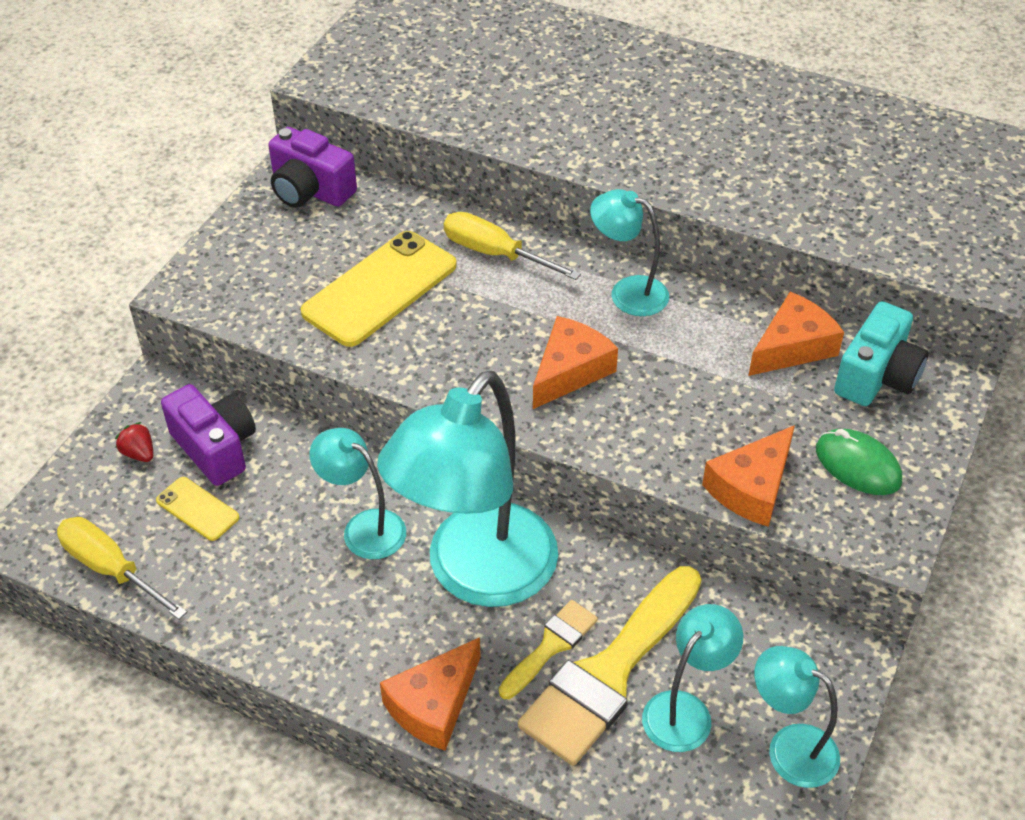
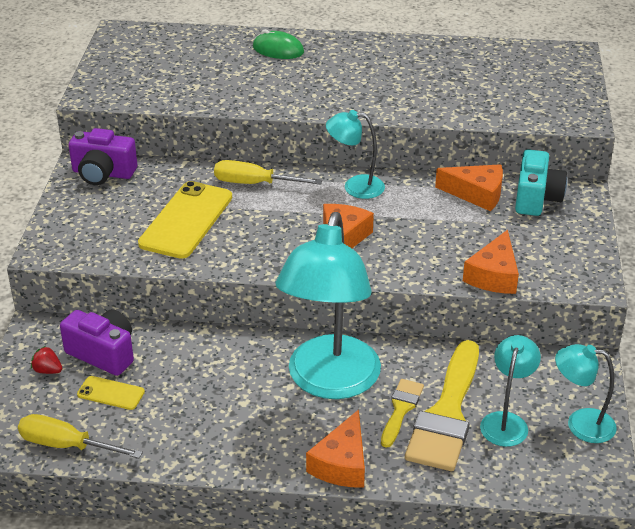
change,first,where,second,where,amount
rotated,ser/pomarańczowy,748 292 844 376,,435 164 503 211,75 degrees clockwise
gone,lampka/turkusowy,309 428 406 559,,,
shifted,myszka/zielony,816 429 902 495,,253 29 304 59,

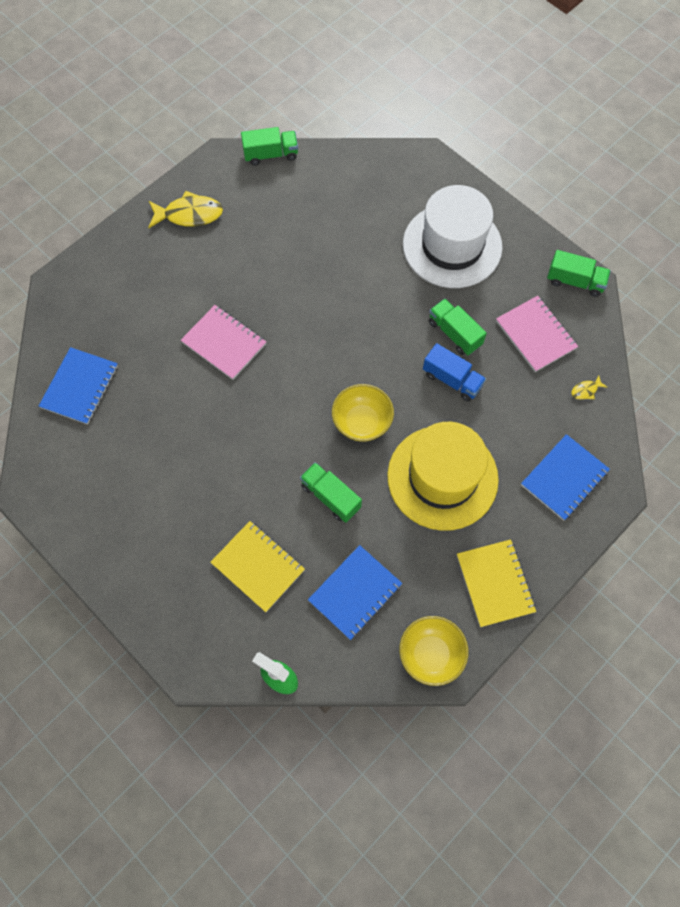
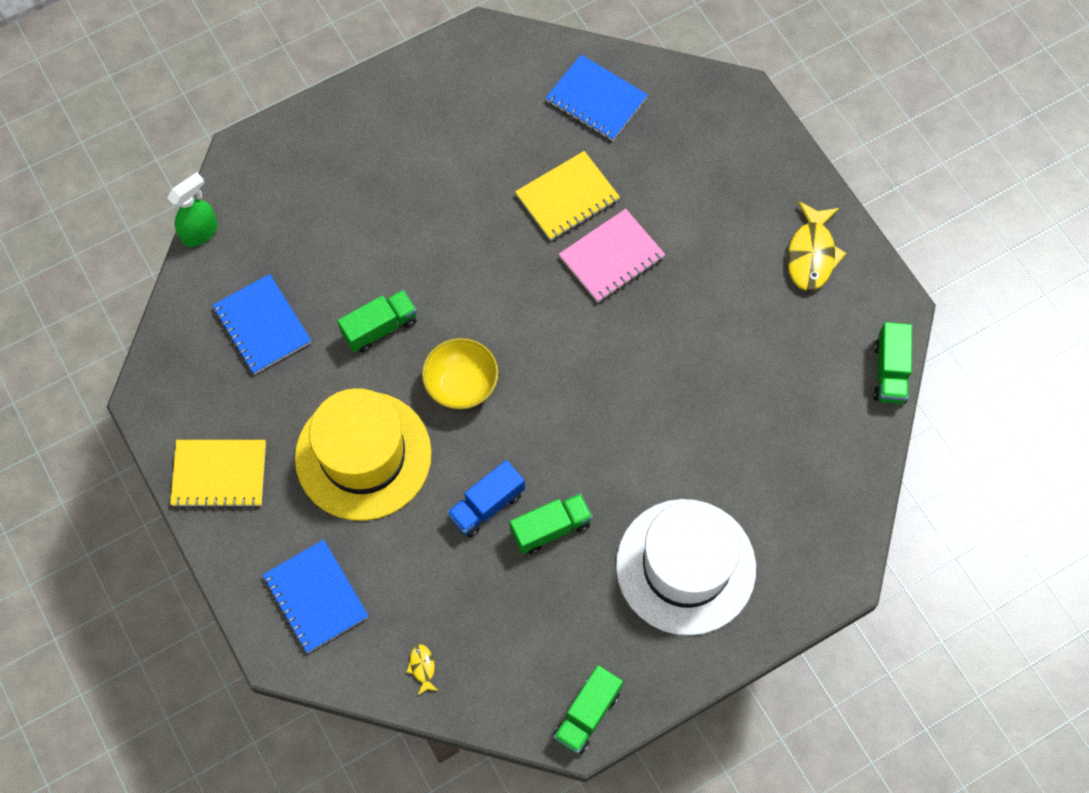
change,first,where,second,where,amount
gone,zeszyt/różowy,496 296 578 372,,,
shifted,zeszyt/żółty,210 521 305 612,,515 151 620 241,
gone,miska/żółty,399 616 468 686,,,

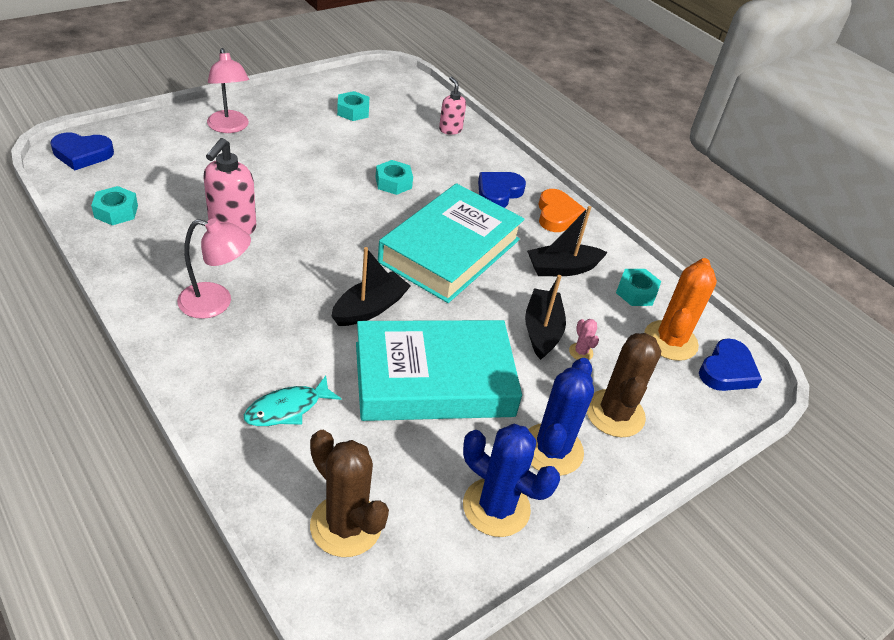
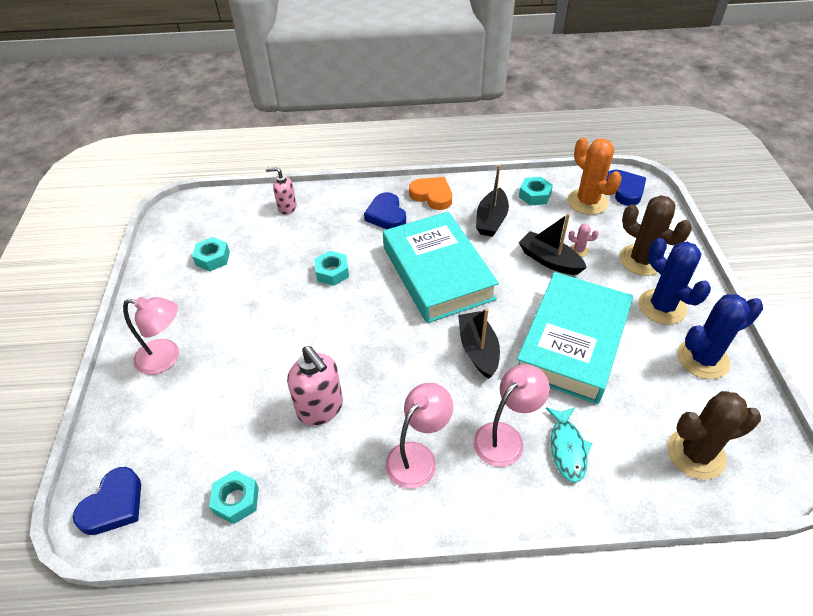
change,first,where,second,where,amount
new,,,lampka/różowy,473 364 550 467,

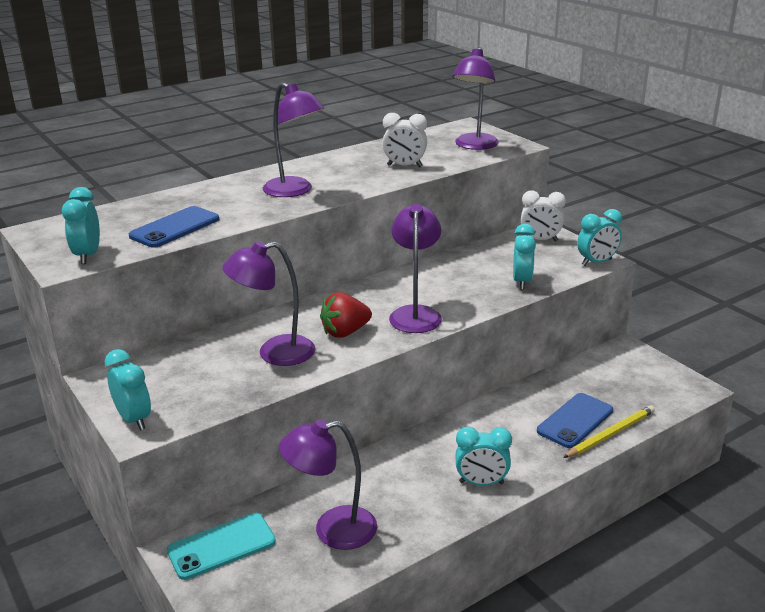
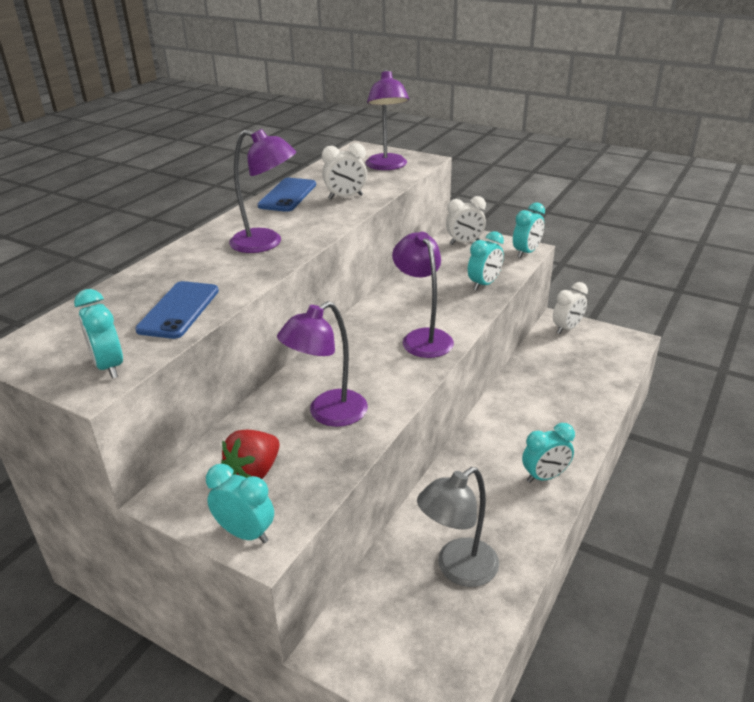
change,first,where,second,where,amount
rotated,budzik/turkusowy,513 224 536 290,,468 231 504 290,60 degrees clockwise
shifted,truskawka/czerwony,320 292 372 338,,221 430 280 479,
shifted,telefon/niebieski,537 393 613 448,,258 178 316 212,
gone,ołówek/żółty,563 405 655 458,,,
repainted,lampka/fioletowy,279 419 377 550,lampka/szary,417 467 499 587,
gone,telefon/turkusowy,167 513 276 580,,,
new,,,budzik/biały,553 282 588 334,

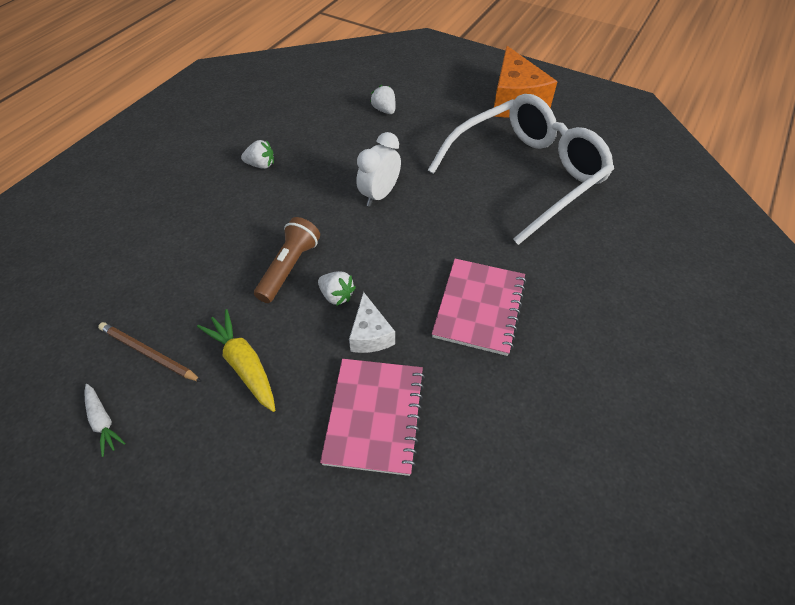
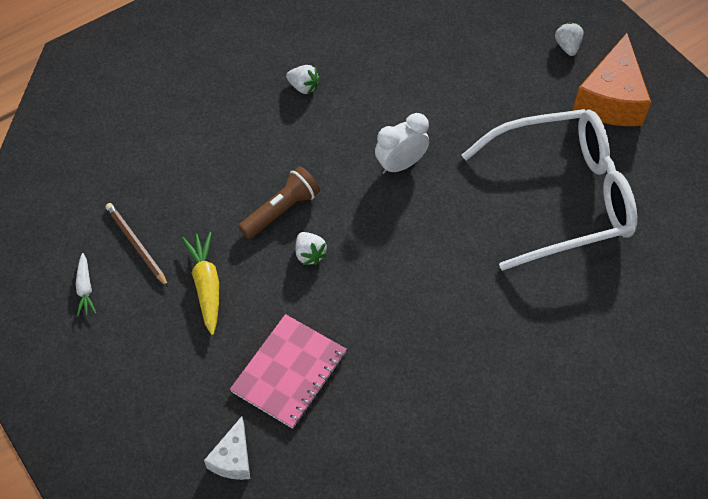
change,first,where,second,where,amount
shifted,truskawka/biały,370 85 395 114,,555 22 584 56,
gone,zeszyt/różowy,432 259 526 356,,,
shifted,ser/biały,349 292 395 353,,204 416 250 480,

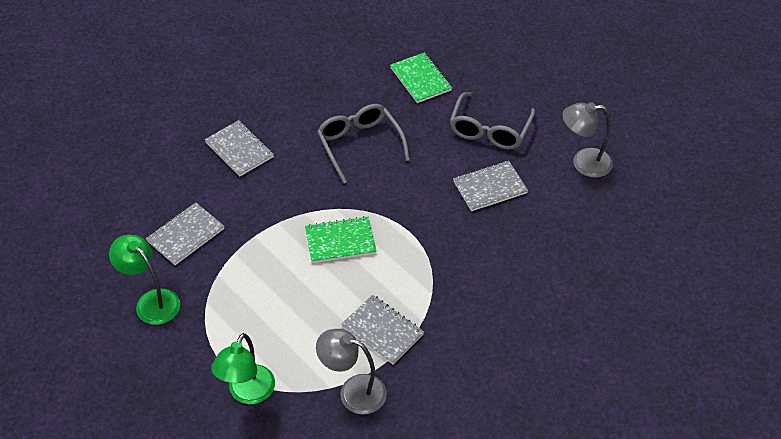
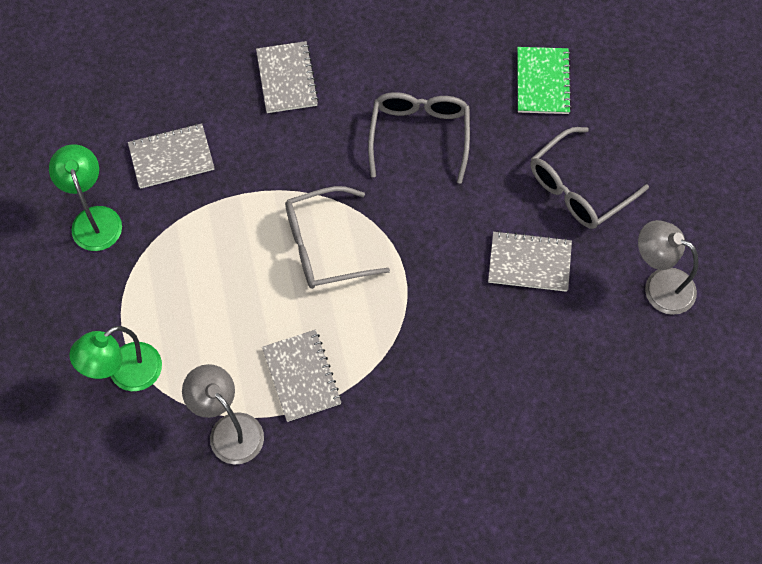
change,first,where,second,where,amount
swapped,zeszyt/zielony,305 216 376 263,okulary/szary,285 186 390 289,

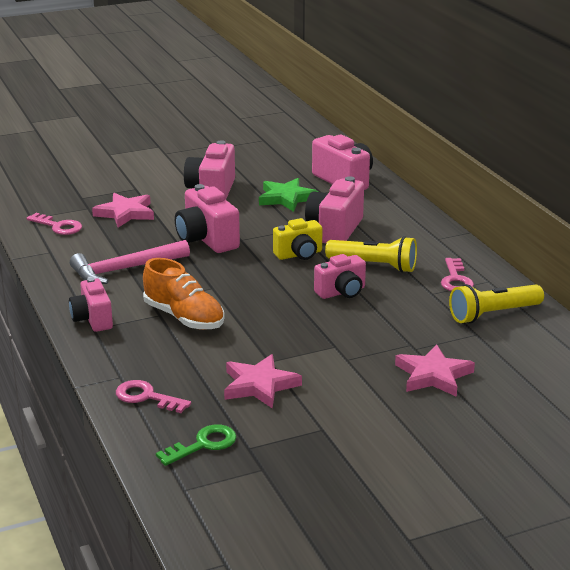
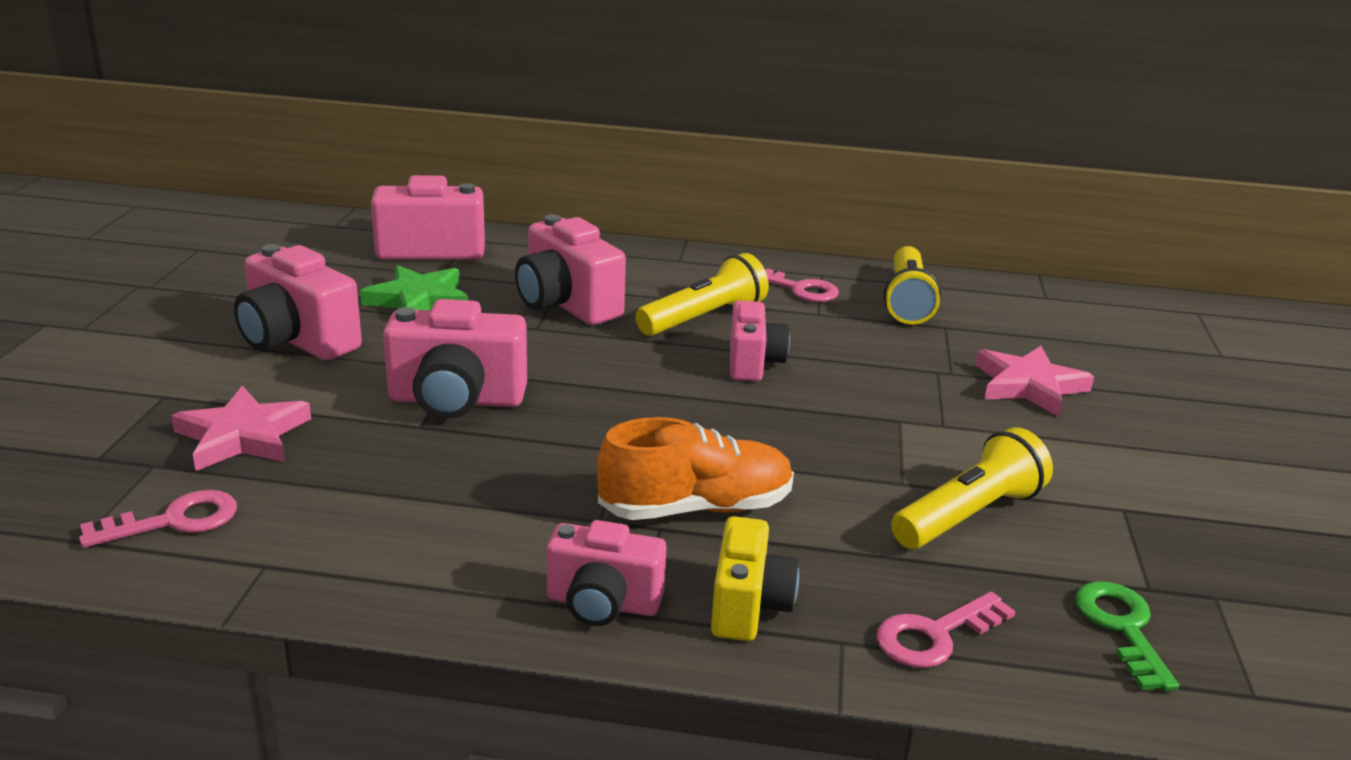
change,first,where,second,where,amount
shifted,aparat fotograficzny/żółty,273 218 323 260,,711 516 799 641,
gone,młotek/różowy,70 240 190 284,,,
swapped,gwiazda/różowy,224 354 302 409,latarka/żółty,891 427 1053 549,

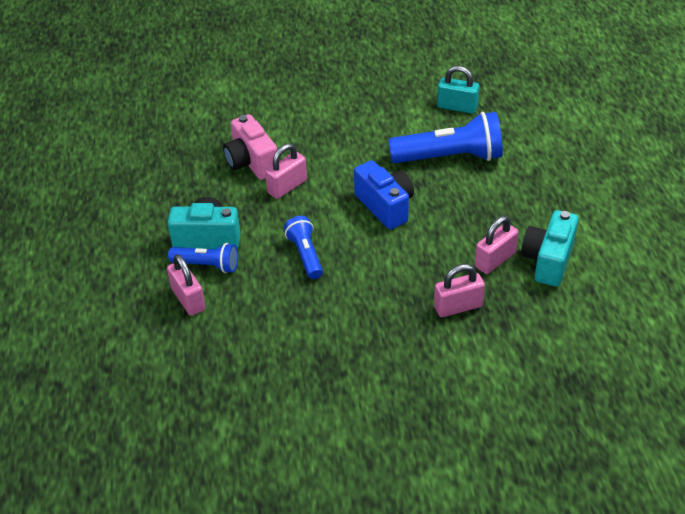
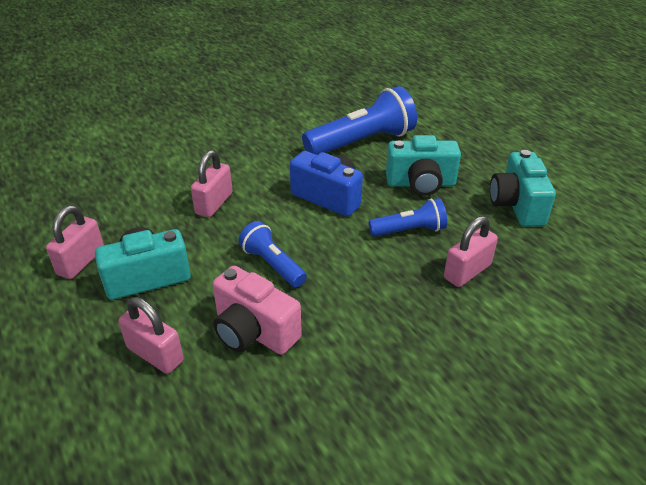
change,first,where,second,where,amount
gone,kłódka/turkusowy,437 66 480 114,,,
shifted,aparat fotograficzny/różowy,223 114 277 180,,212 266 302 355,
shifted,kłódka/różowy,475 216 519 274,,46 205 104 279,
shifted,latarka/niebieski,168 243 238 273,,368 198 447 237,
new,,,aparat fotograficzny/turkusowy,386 135 461 196,

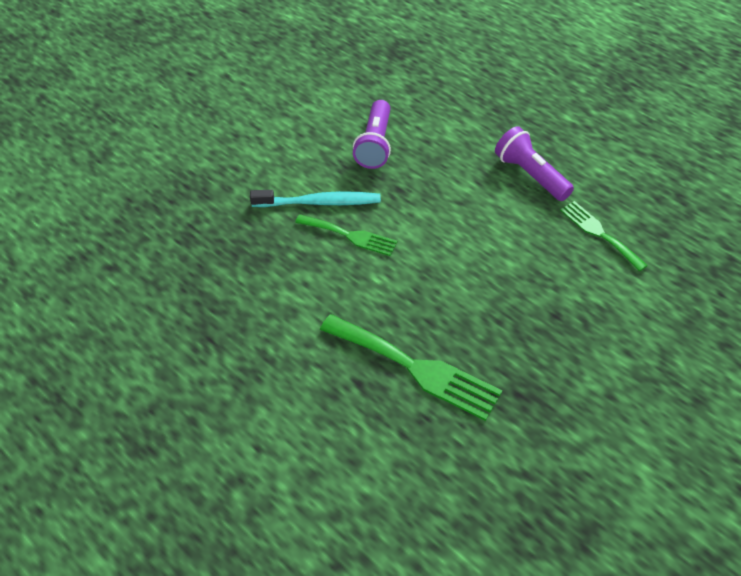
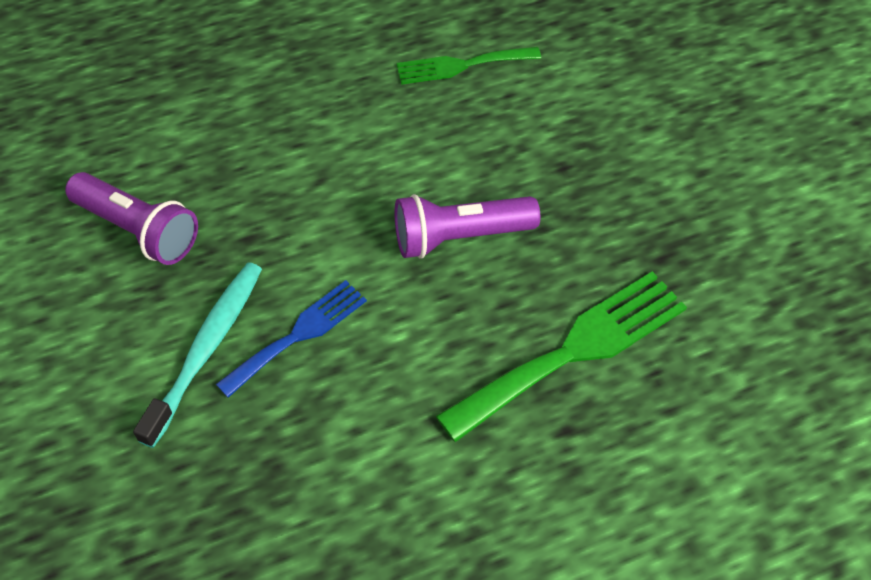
change,first,where,second,where,amount
shifted,latarka/fioletowy,495 126 574 201,,395 194 540 259,
repainted,widelec/zielony,295 214 398 256,widelec/niebieski,216 280 367 398,

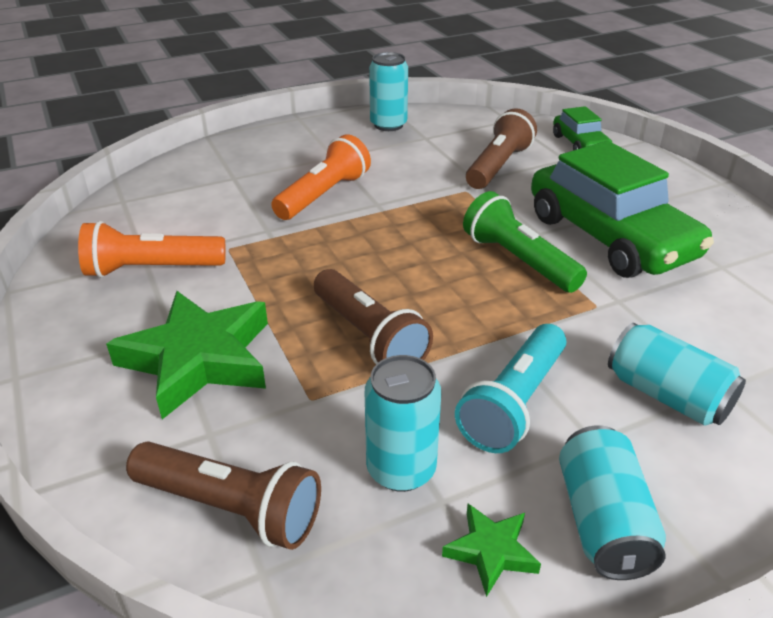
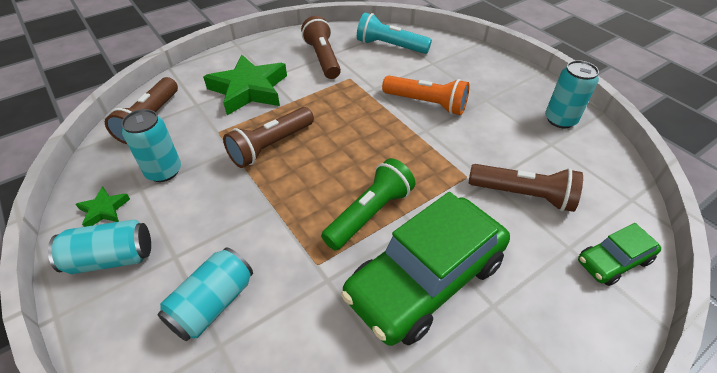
change,first,where,second,where,amount
repainted,latarka/pomarańczowy,78 221 226 278,latarka/brązowy,301 16 341 79,
shifted,latarka/turkusowy,455 324 566 453,,357 12 432 54,

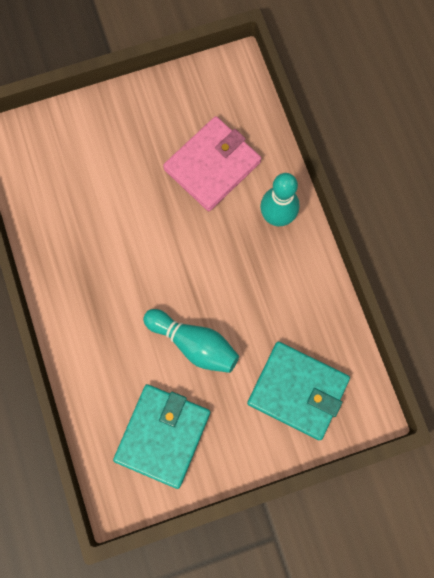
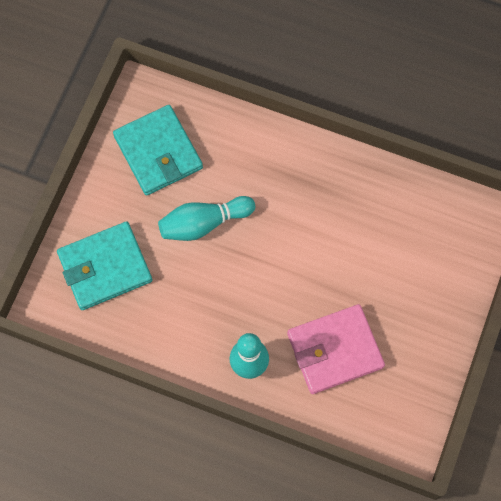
change,first,where,second,where,amount
rotated,portfel/różowy,163 116 261 211,,287 304 385 394,75 degrees clockwise

